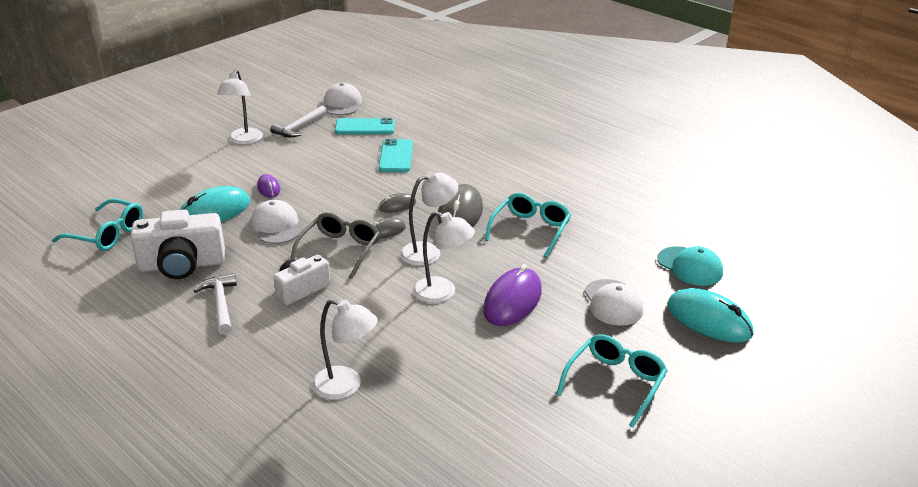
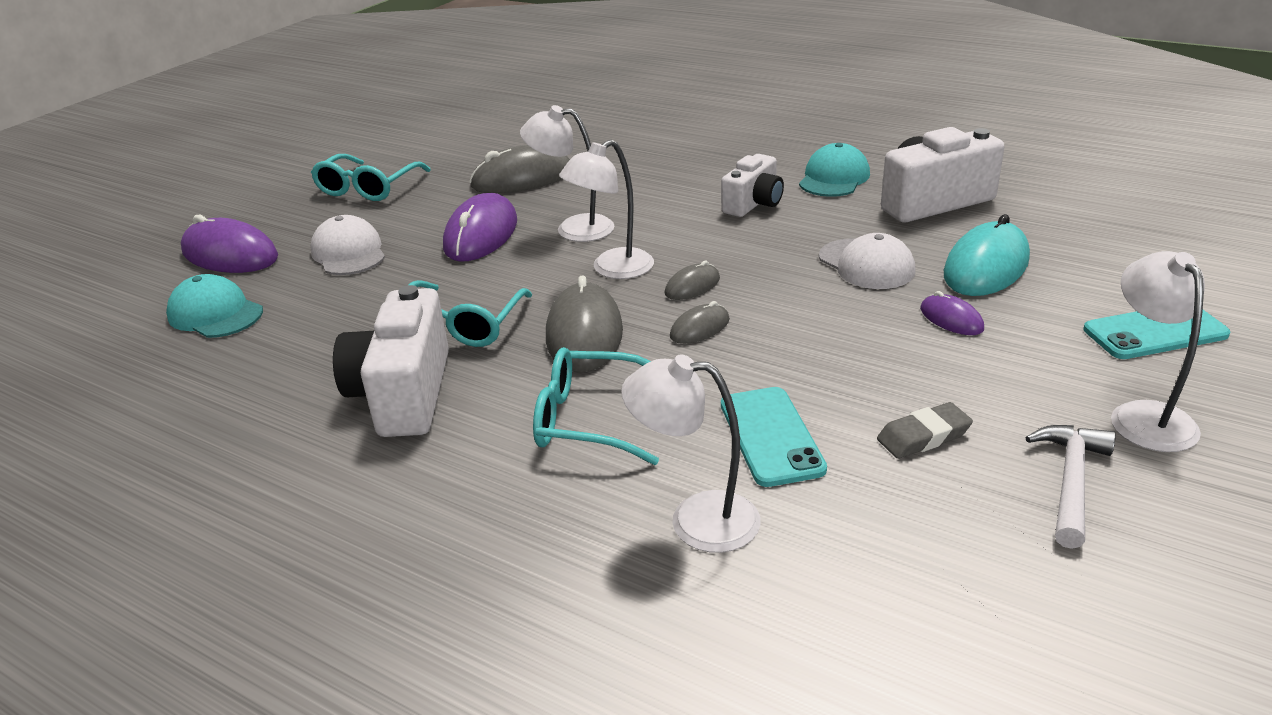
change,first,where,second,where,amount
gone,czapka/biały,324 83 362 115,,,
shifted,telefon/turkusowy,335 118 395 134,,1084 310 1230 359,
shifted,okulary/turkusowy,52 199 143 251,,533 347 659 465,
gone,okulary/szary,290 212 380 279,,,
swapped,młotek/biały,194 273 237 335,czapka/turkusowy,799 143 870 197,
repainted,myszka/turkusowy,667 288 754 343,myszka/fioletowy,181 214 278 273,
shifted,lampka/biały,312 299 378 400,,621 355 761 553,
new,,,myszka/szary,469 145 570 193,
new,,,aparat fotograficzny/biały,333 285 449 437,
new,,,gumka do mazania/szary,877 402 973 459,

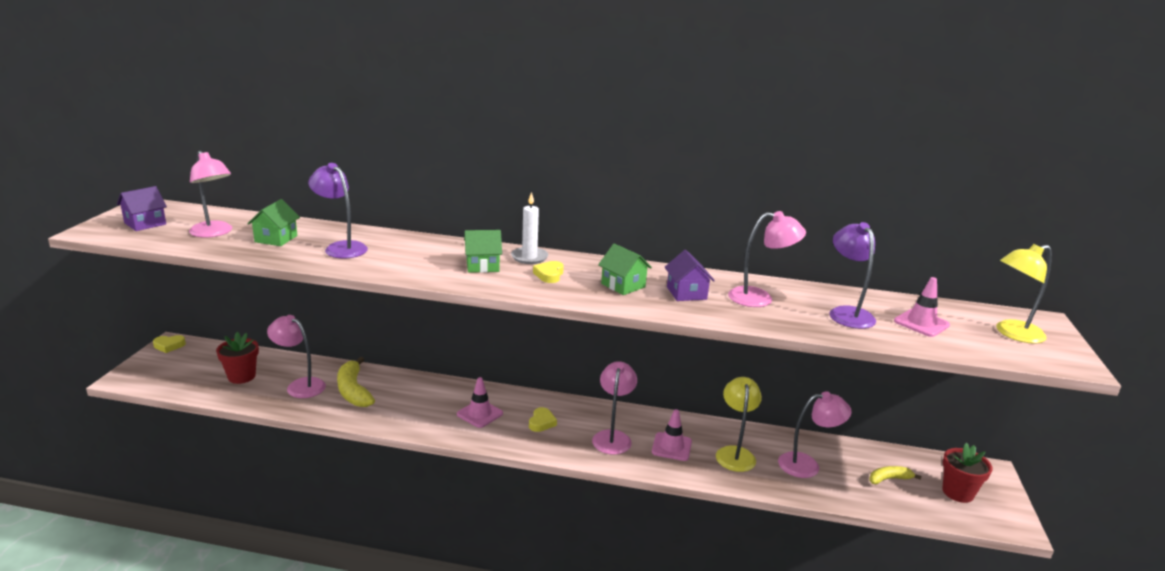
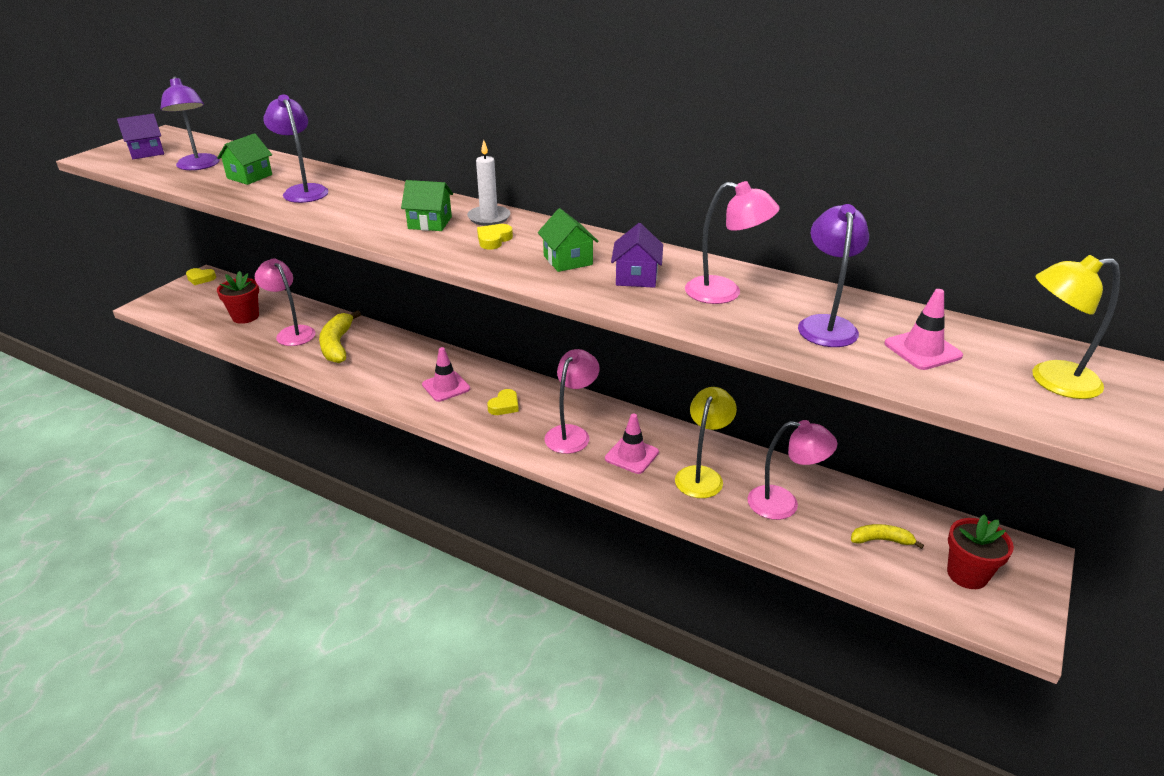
change,first,where,second,where,amount
repainted,lampka/różowy,189 151 232 237,lampka/fioletowy,160 76 219 170,

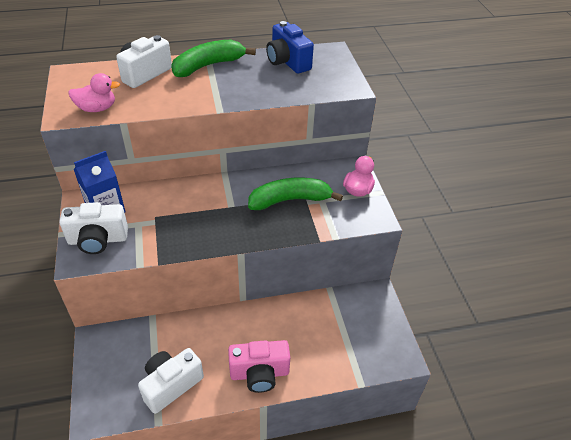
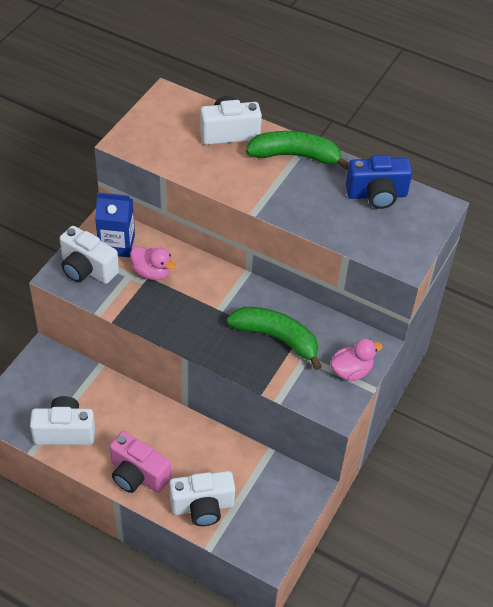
change,first,where,second,where,amount
rotated,aparat fotograficzny/niebieski,266 21 314 74,,346 155 412 209,105 degrees counterclockwise
shifted,kaczka/różowy,68 73 120 112,,130 246 176 280,
new,,,aparat fotograficzny/biały,169 471 235 526,

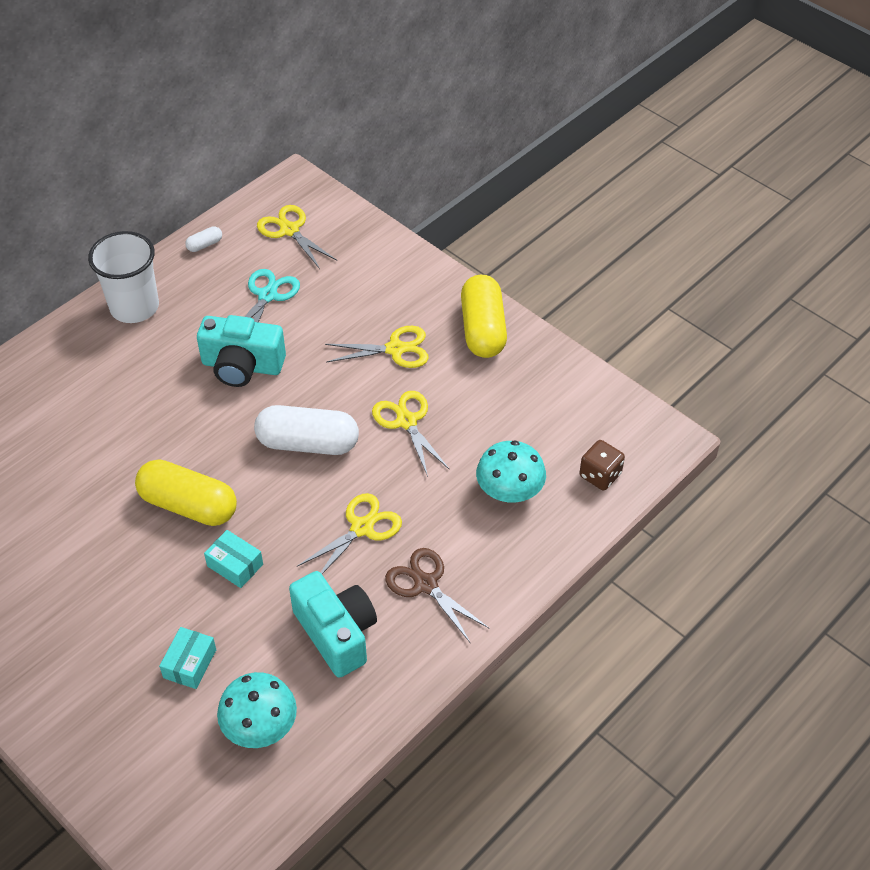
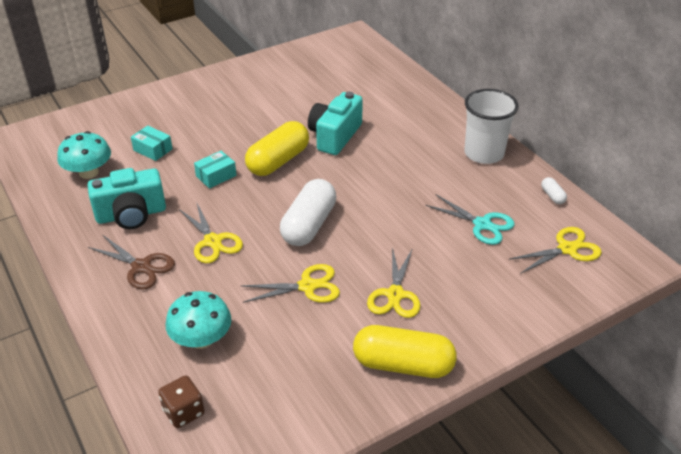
change,first,where,second,where,amount
shifted,aparat fotograficzny/turkusowy,197 315 286 387,,308 91 363 155,
rotated,nożyczki/brązowy,385 548 490 642,,88 235 175 289,60 degrees clockwise

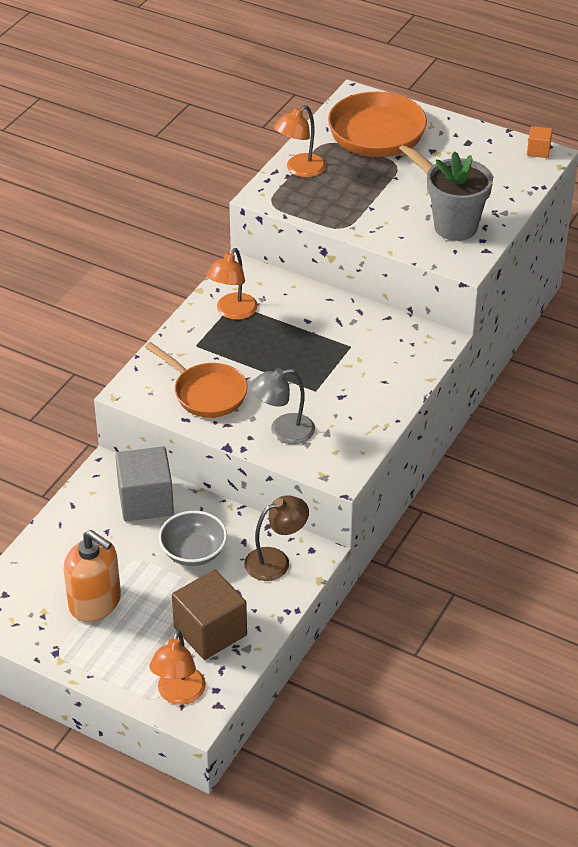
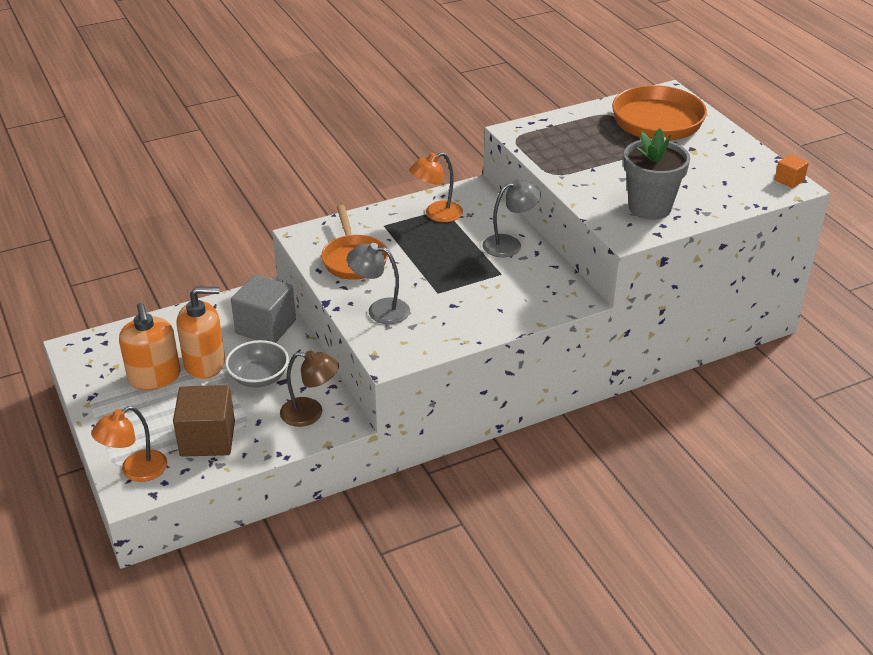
change,first,where,second,where,amount
gone,lampka/pomarańczowy,274 105 326 177,,,
new,,,lampka/szary,482 179 541 257,
new,,,dozownik mydła/pomarańczowy,176 286 225 379,

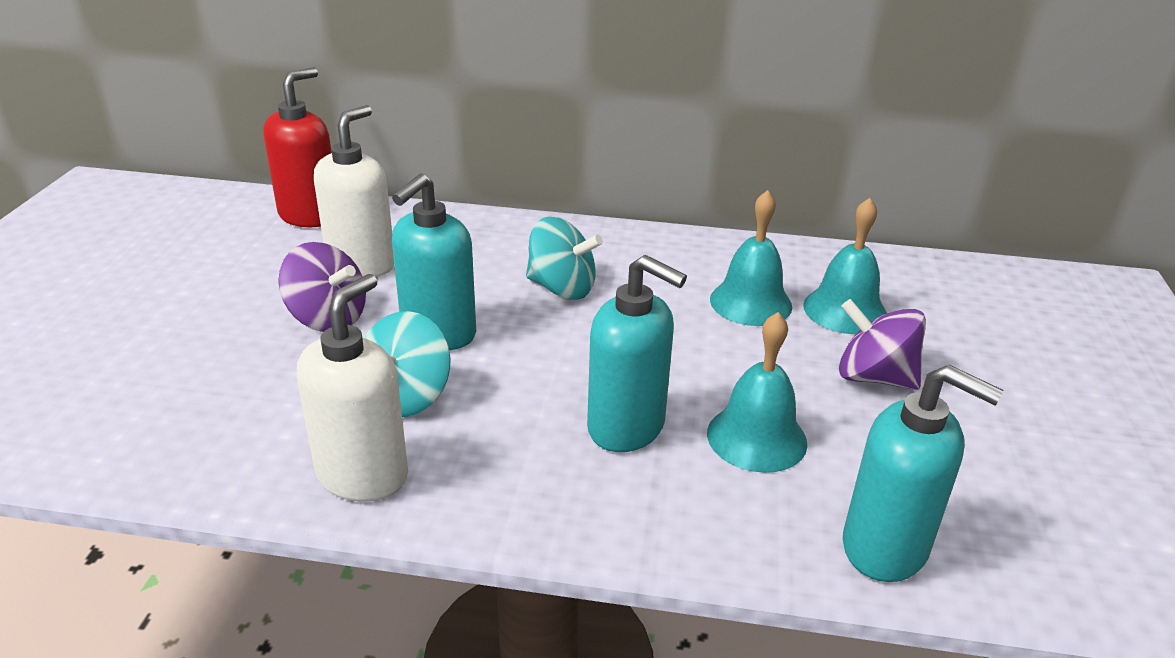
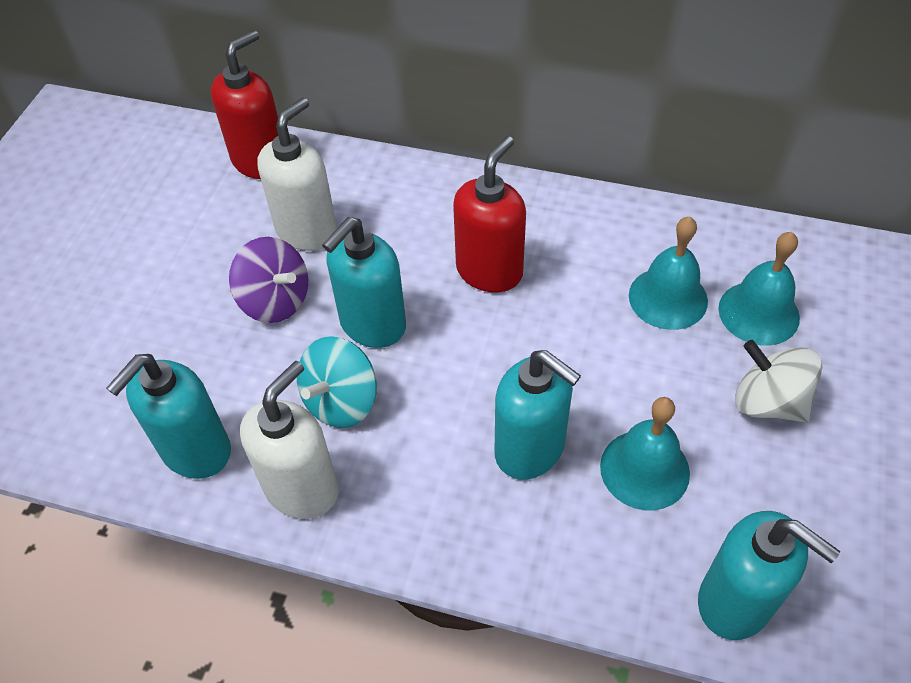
change,first,where,second,where,amount
swapped,bączek/turkusowy,526 217 603 300,dozownik mydła/czerwony,453 136 526 293,
repainted,bączek/fioletowy,839 299 926 390,bączek/biały,735 340 823 423,
new,,,dozownik mydła/turkusowy,106 354 231 479,

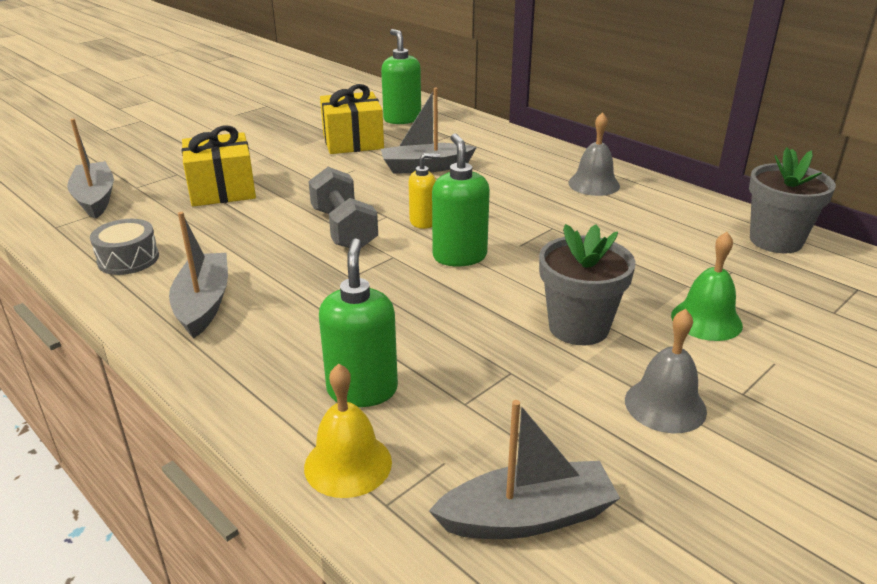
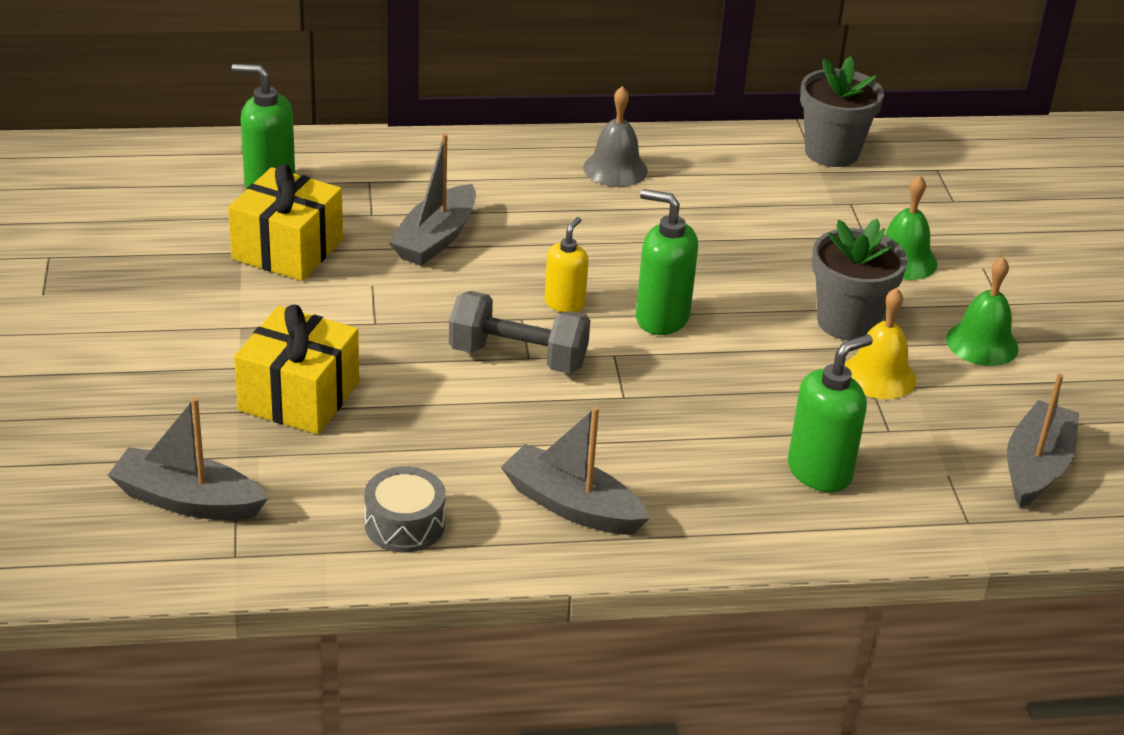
change,first,where,second,where,amount
rotated,dozownik mydła/zielony,319 238 398 407,,788 334 873 492,105 degrees clockwise
repainted,dzwonek/szary,625 309 707 433,dzwonek/zielony,946 257 1018 366,
shifted,dzwonek/żółty,304 364 392 498,,844 288 916 399,

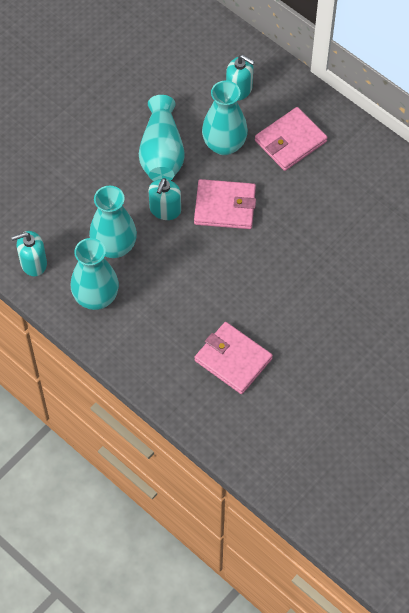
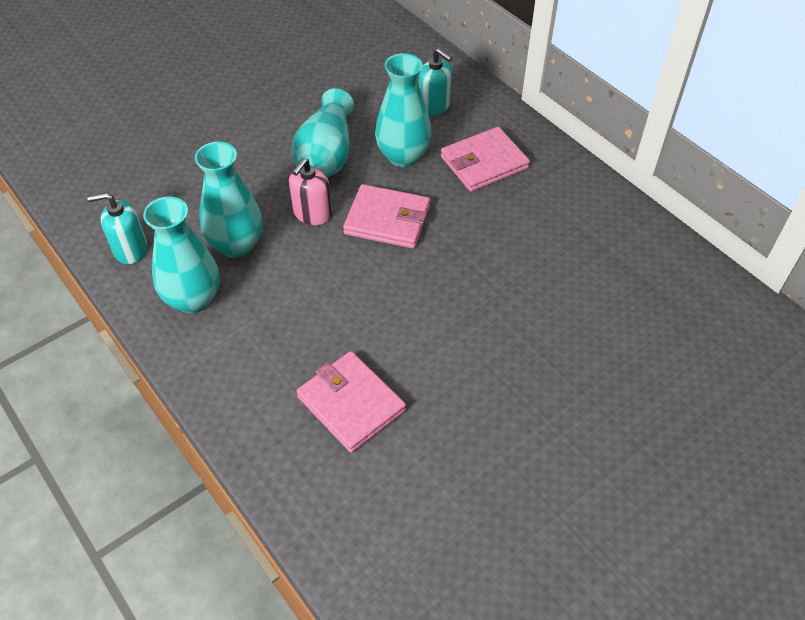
change,first,where,second,where,amount
repainted,dozownik mydła/turkusowy,148 178 181 220,dozownik mydła/różowy,289 158 332 225,

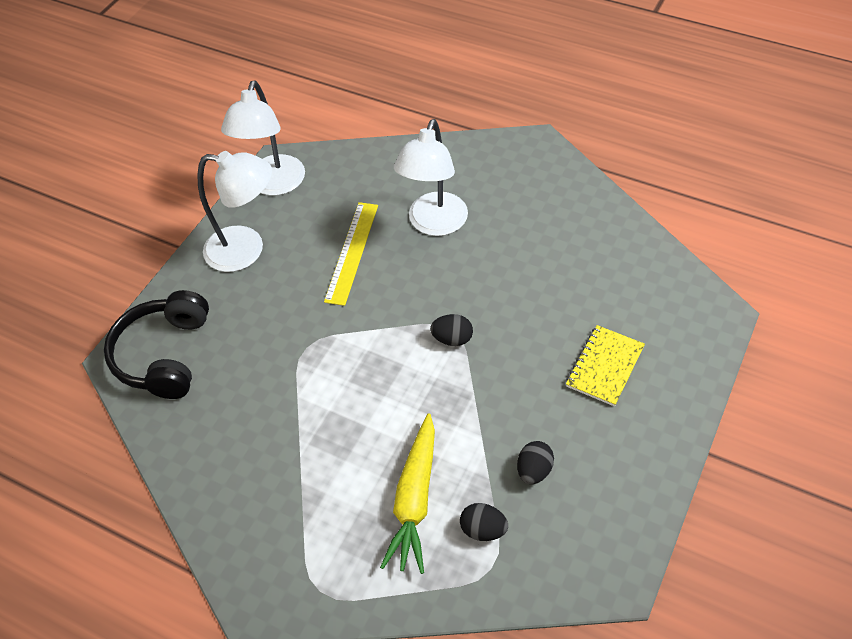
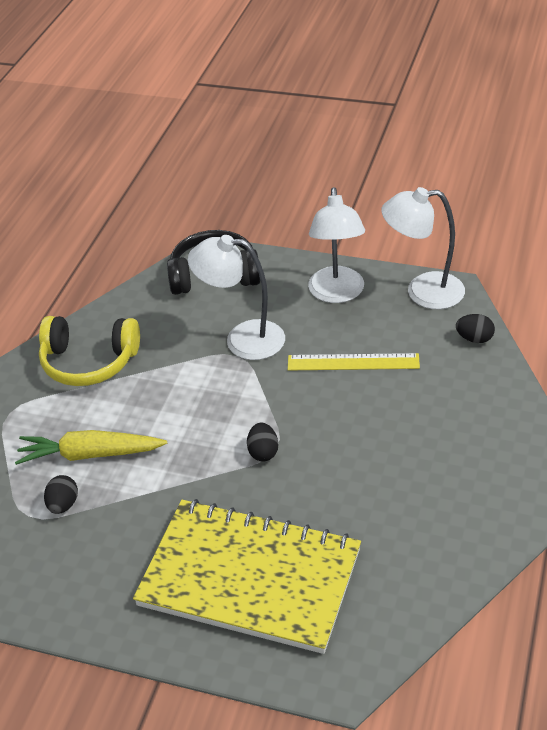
change,first,where,second,where,amount
shifted,lampka/biały,394 119 468 236,,188 235 285 360,
scaled,zeszyt/żółty,566 325 645 406,,133 499 361 654,x2.32
shifted,jajko/czarny,517 441 554 485,,456 314 495 343,
new,,,słuchawki/żółty,39 316 140 386,

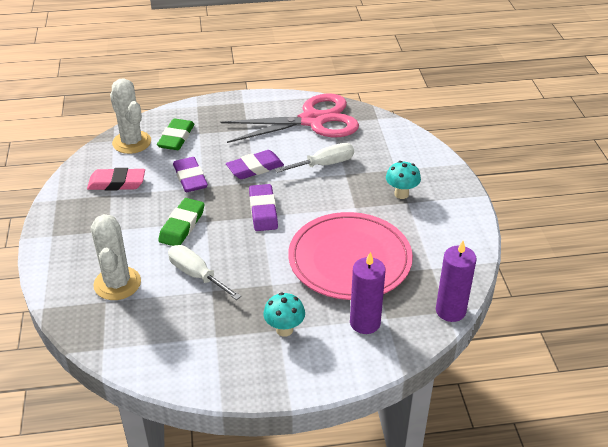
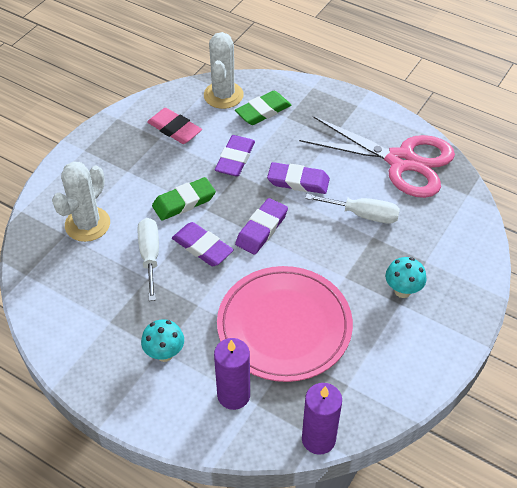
change,first,where,second,where,amount
new,,,gumka do mazania/fioletowy,172 222 234 266,

